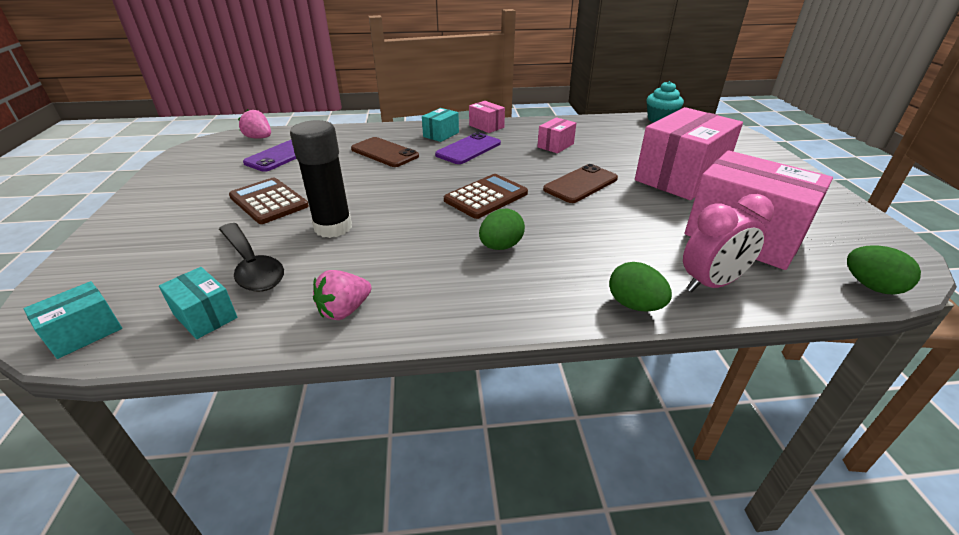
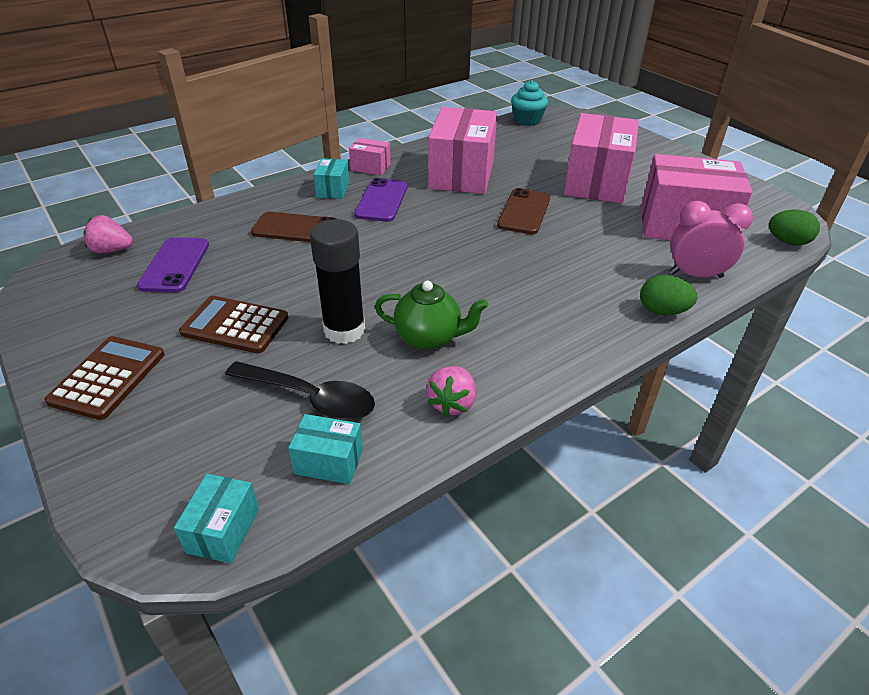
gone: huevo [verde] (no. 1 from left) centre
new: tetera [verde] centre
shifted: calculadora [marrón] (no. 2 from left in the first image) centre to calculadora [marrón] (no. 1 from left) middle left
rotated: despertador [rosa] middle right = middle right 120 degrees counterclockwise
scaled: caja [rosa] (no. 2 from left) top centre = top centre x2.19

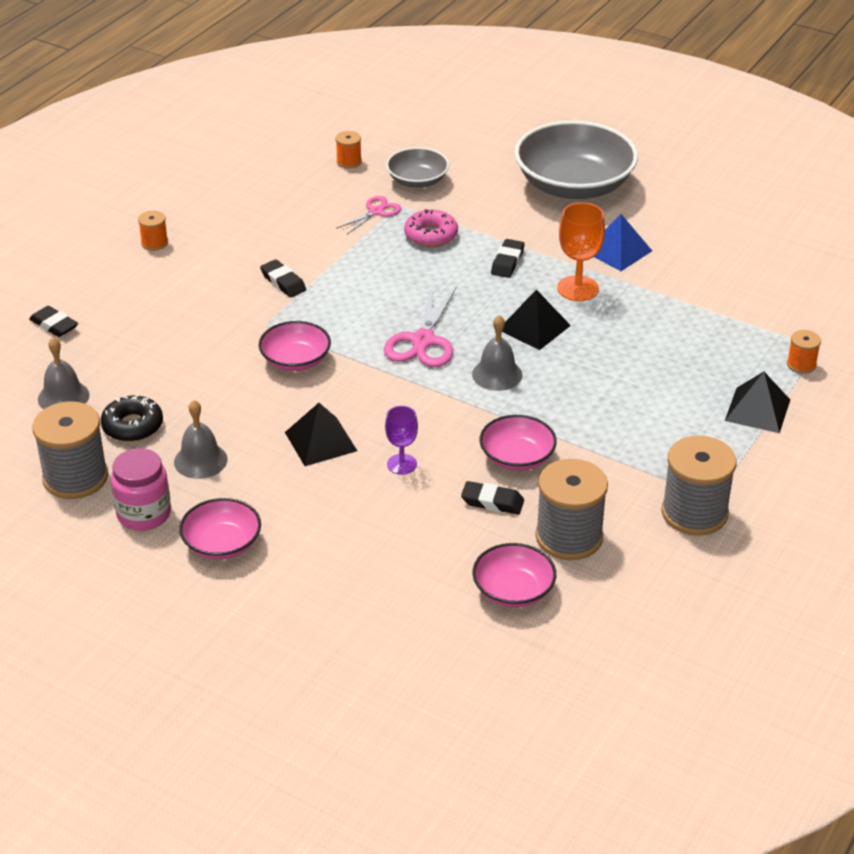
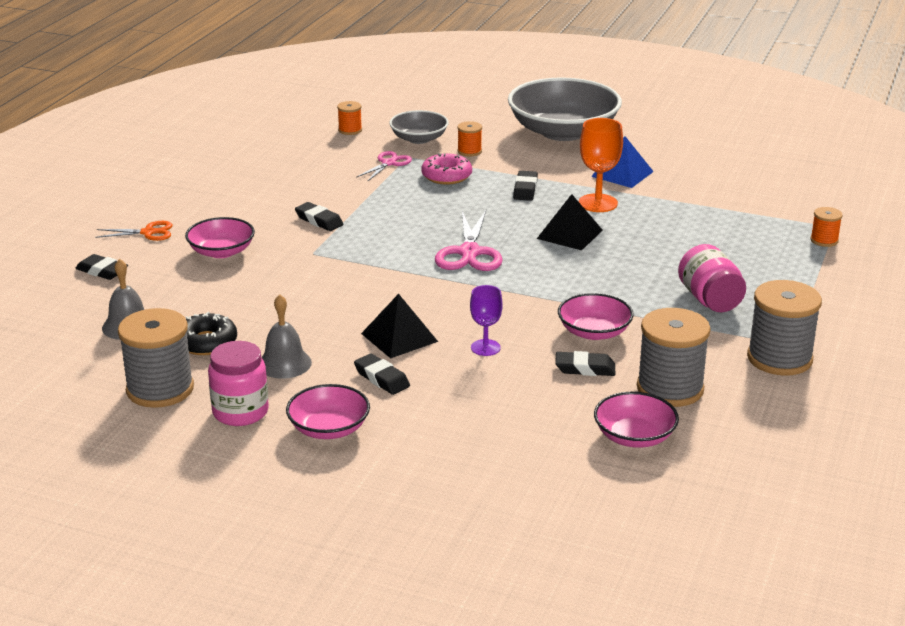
gone: campana [gris] (no. 3 from left) centre; pirámide [negro] (no. 3 from left) middle right
new: tijeras [naranja] middle left; goma de borrar [negro] (no. 3 from left) centre; tarro [rosa] (no. 2 from left) middle right
shifted: carrete [naranja] (no. 1 from left in the first image) top left to carrete [naranja] (no. 2 from left) top centre; cuenco [rosa] (no. 2 from left in the first image) centre to cuenco [rosa] (no. 1 from left) middle left

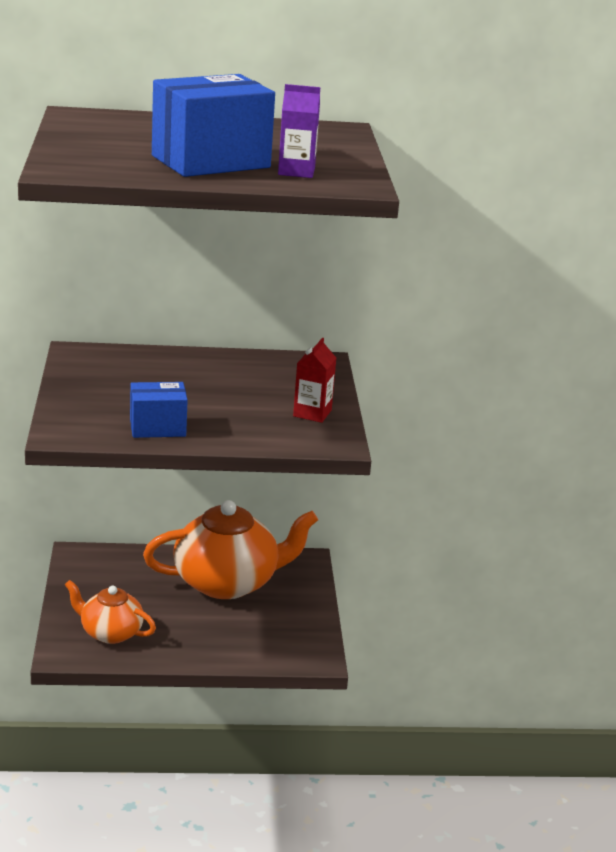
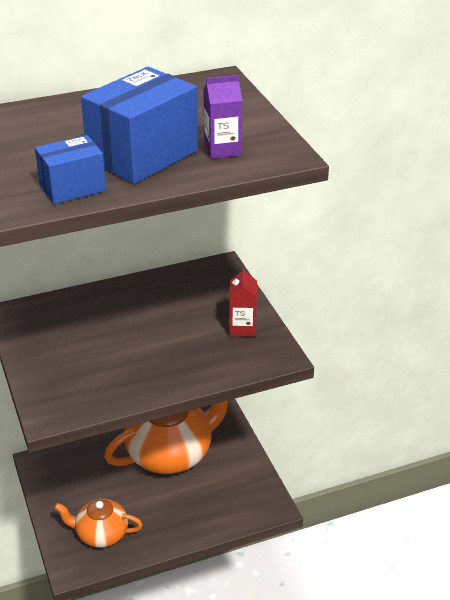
shifted: caja [azul] (no. 1 from left) middle left to top left

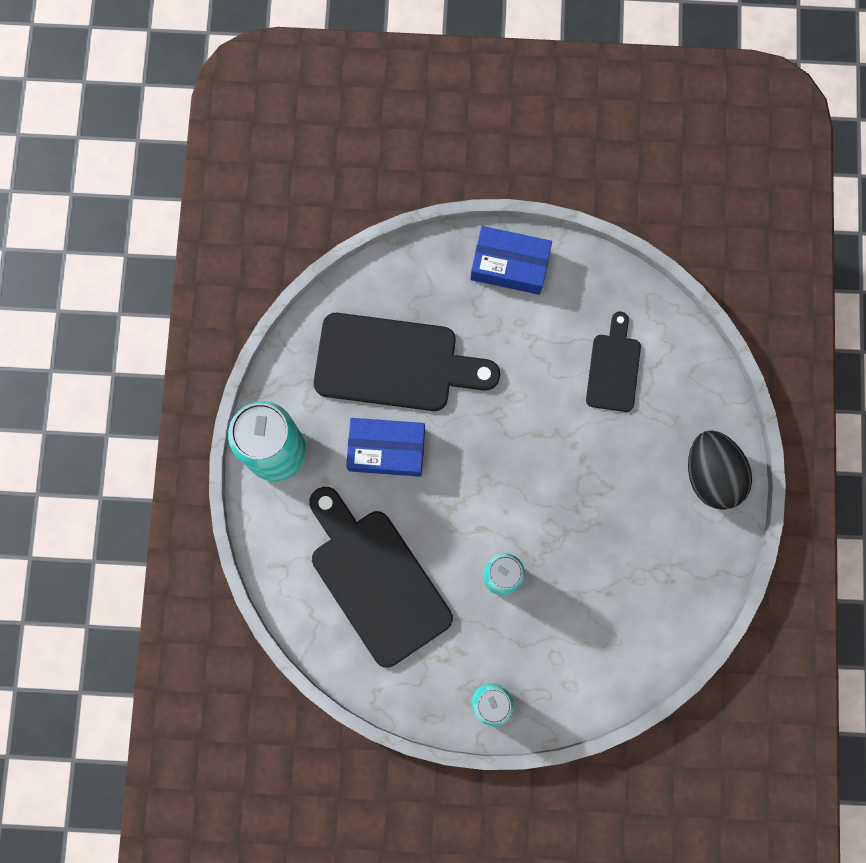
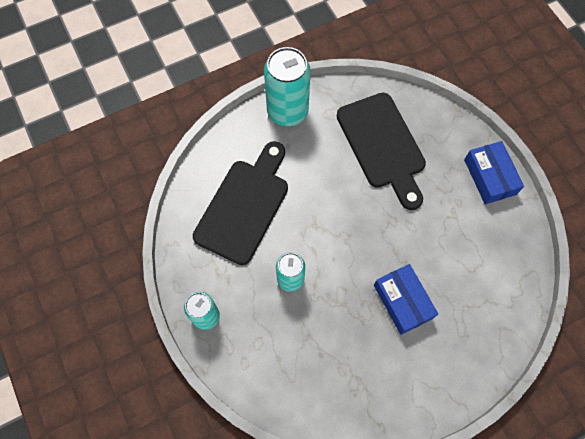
gone: tabla de cortar [negro] (no. 3 from left) middle right; huevo [negro] middle right
shifted: caja [azul] (no. 1 from left) centre to bottom right

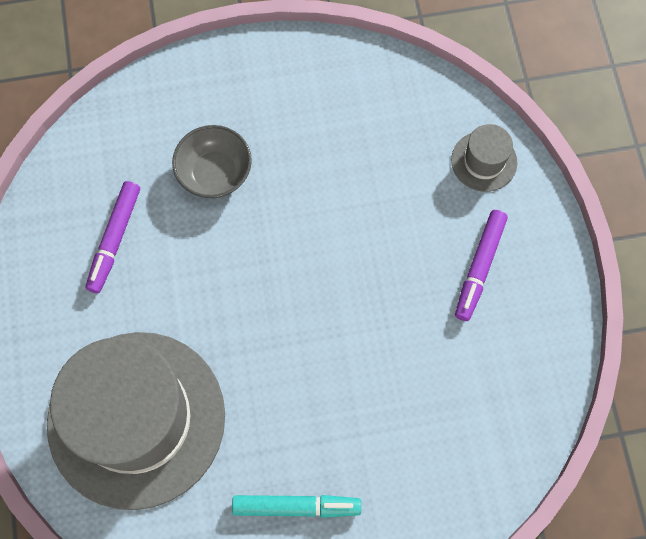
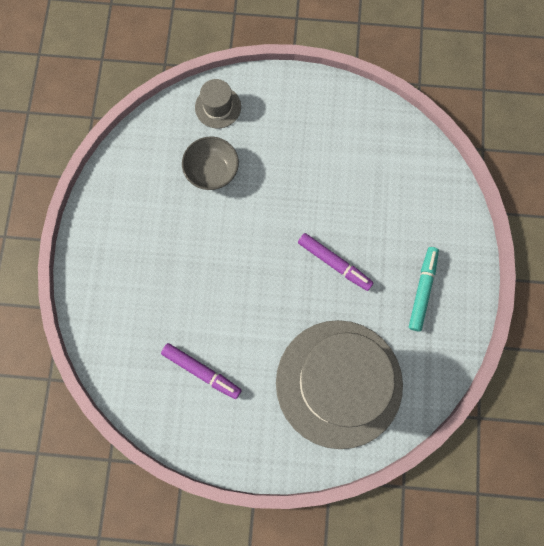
shifted: cuenco [gris] top left to top centre; rotulador [morado] (no. 2 from left) middle right to centre

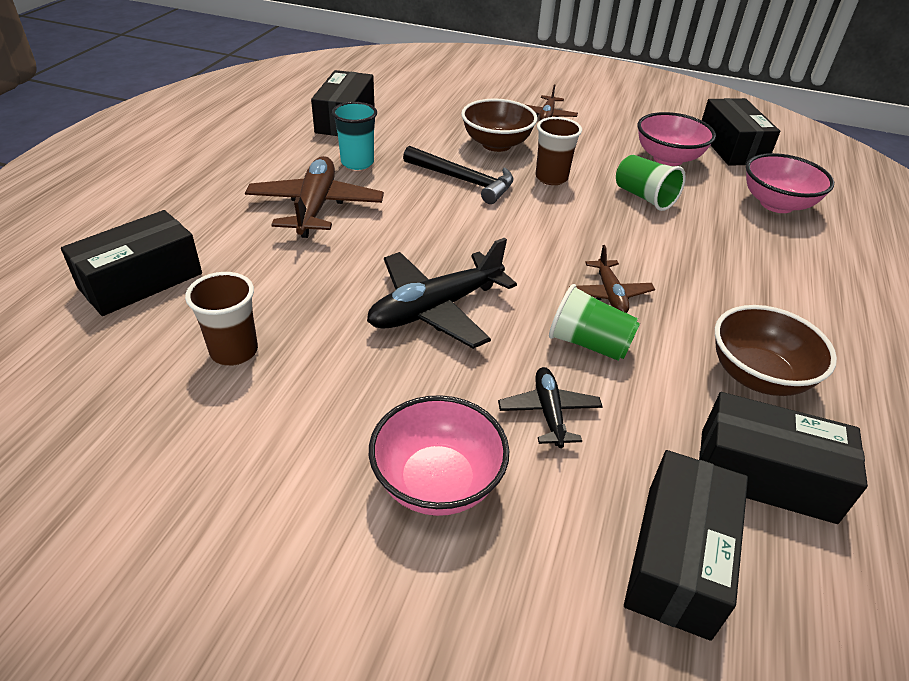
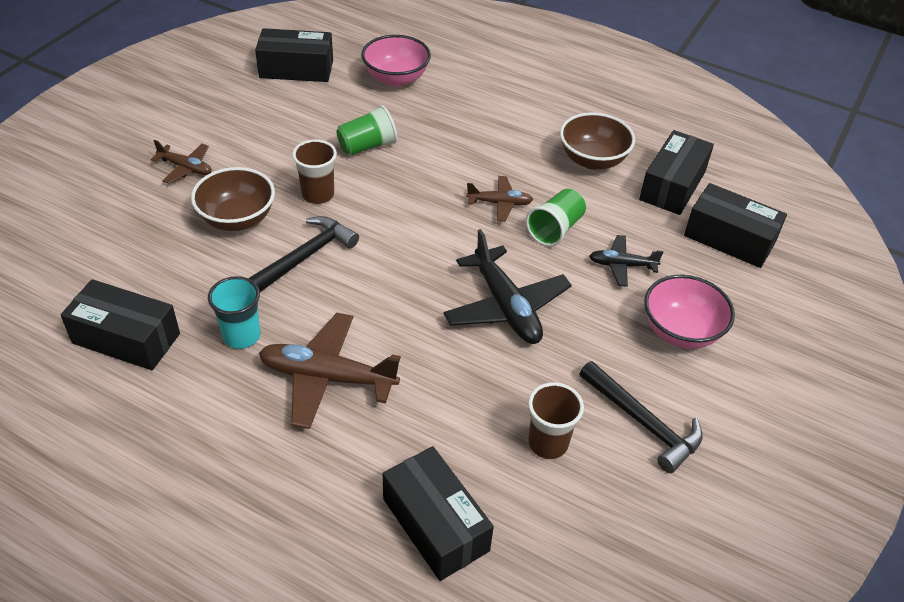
gone: cuenco [rosa] (no. 2 from left) top right
new: martillo [negro] (no. 2 from left) bottom right

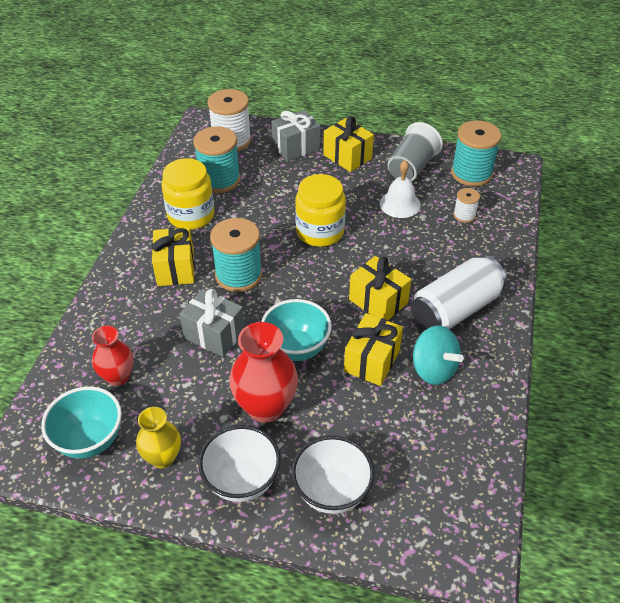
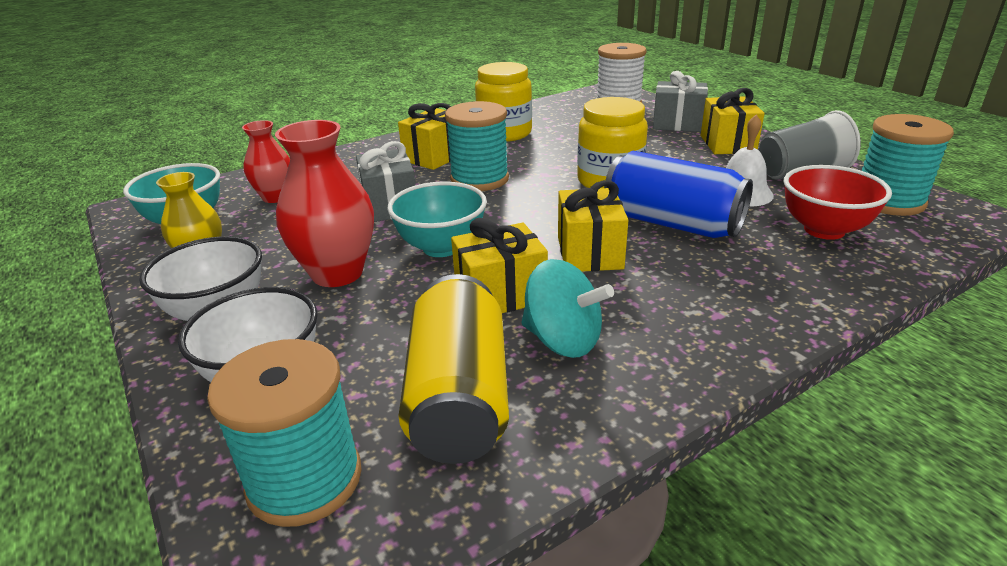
gone: lata [blanco] middle right
new: lata [amarillo] centre; lata [azul] middle right
shifted: carrete [turquesa] (no. 1 from left) top centre to bottom left
swapped: carrete [blanco] (no. 2 from left) middle right to cuenco [rojo] middle right
rotated: peonza [turquesa] middle right = centre 60 degrees counterclockwise

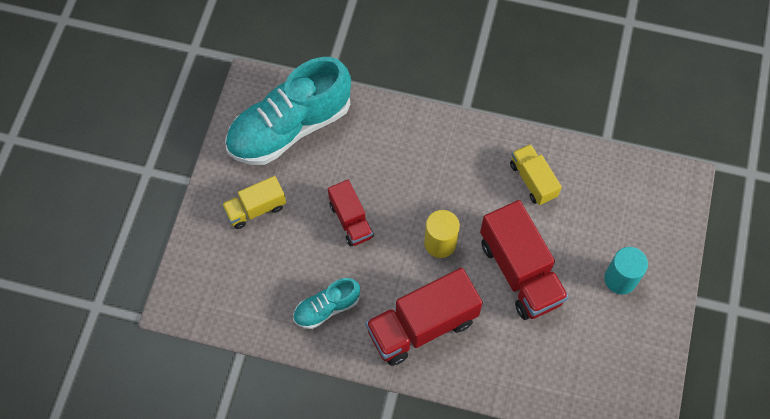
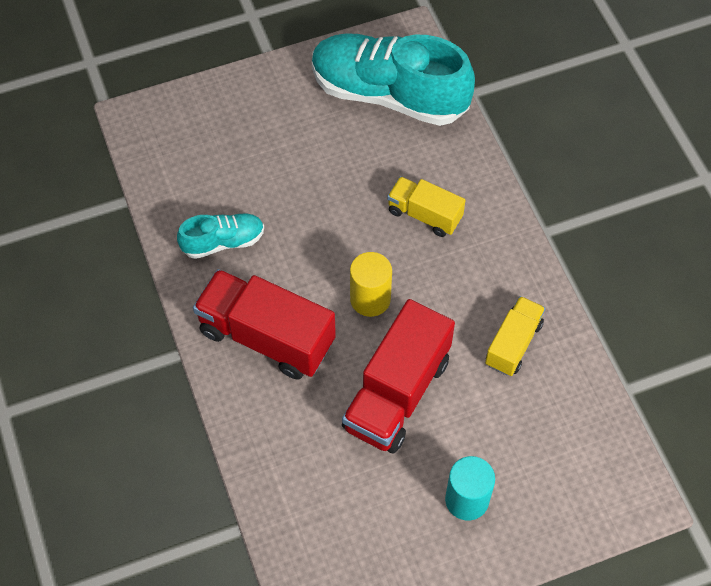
gone: camión [rojo] (no. 1 from left) centre
shifted: camión [amarillo] (no. 1 from left) middle left to centre
rotated: zapato [turquesa] (no. 2 from left in the first image) bottom centre = middle left 135 degrees clockwise

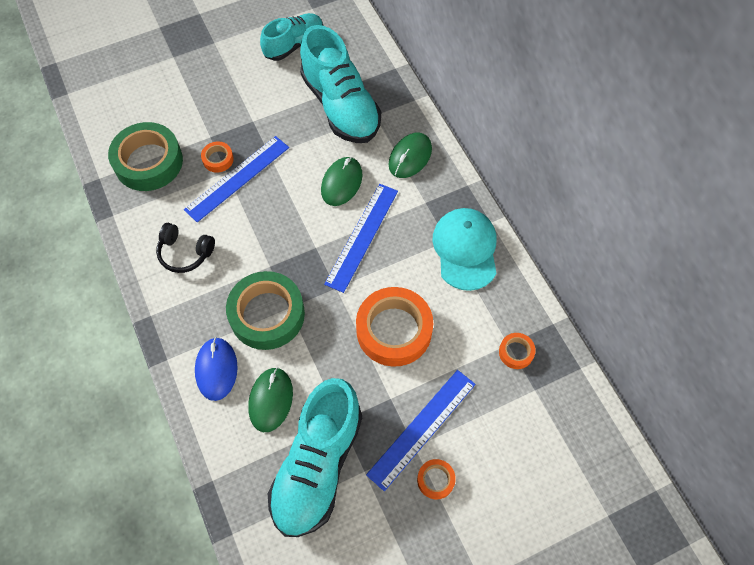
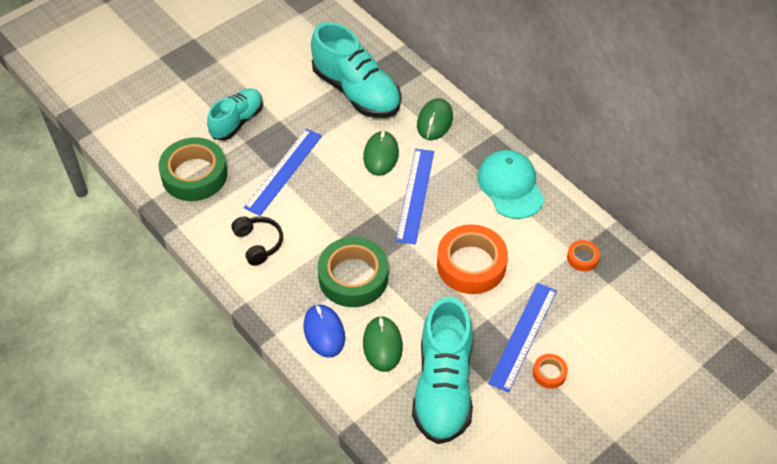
gone: cinta adhesiva [naranja] (no. 1 from left) top left
shifted: zapato [turquesa] (no. 1 from left) top centre to top left
rotated: auriculares [negro] middle left = middle left 120 degrees counterclockwise

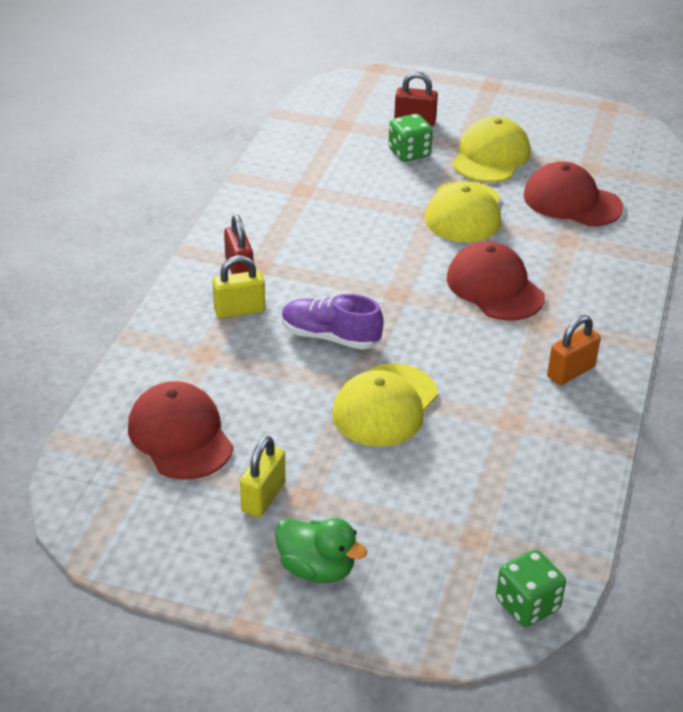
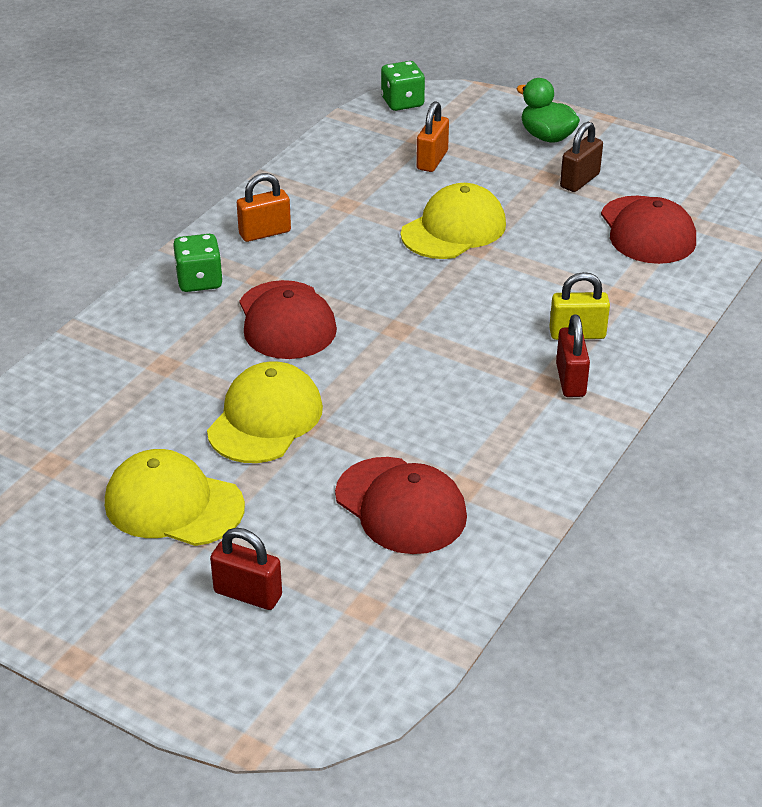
gone: zapato [morado] centre
new: candado [naranja] (no. 2 from left) top centre
shifted: dado [verde] (no. 1 from left) top centre to top left; gorra [rojo] (no. 3 from left in the first image) top right to gorra [rojo] (no. 2 from left) centre
repainted: candado [amarillo] (no. 2 from left) bottom centre to candado [marrón] top right
rotated: gorra [amarillo] (no. 3 from left in the first image) top right = middle left 75 degrees clockwise

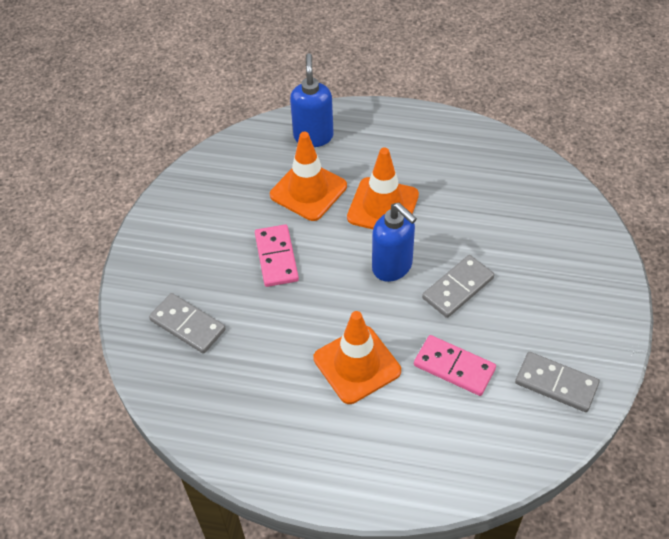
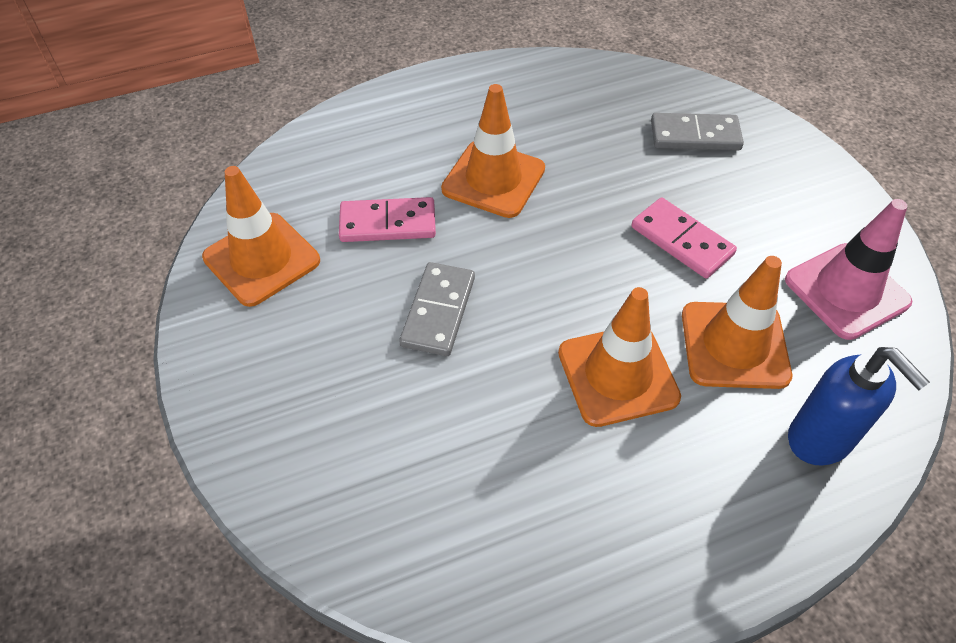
gone: dispensador de jabón [azul] (no. 2 from left) centre
new: cono de tráfico [rosa] middle right
swapped: ficha de dominó [gris] (no. 3 from left) bottom right to cono de tráfico [naranja] (no. 1 from left) middle left

